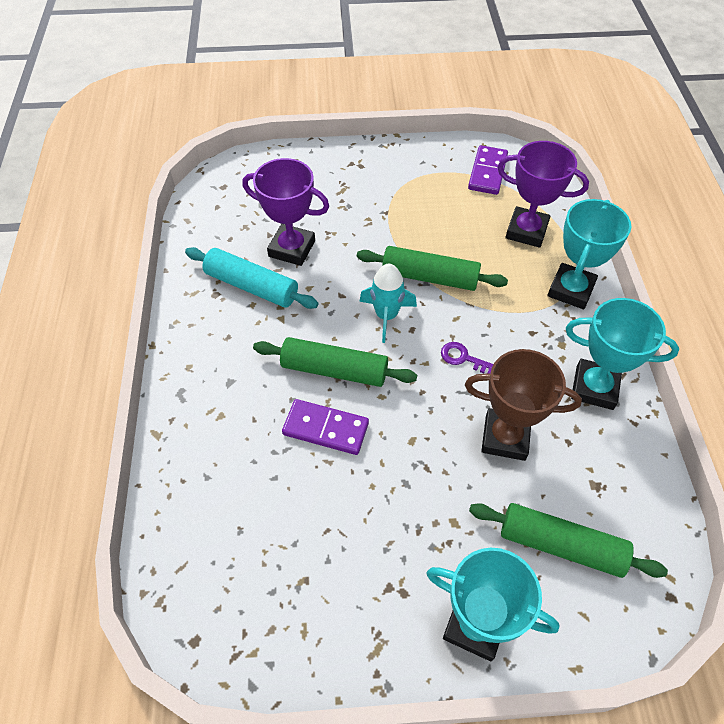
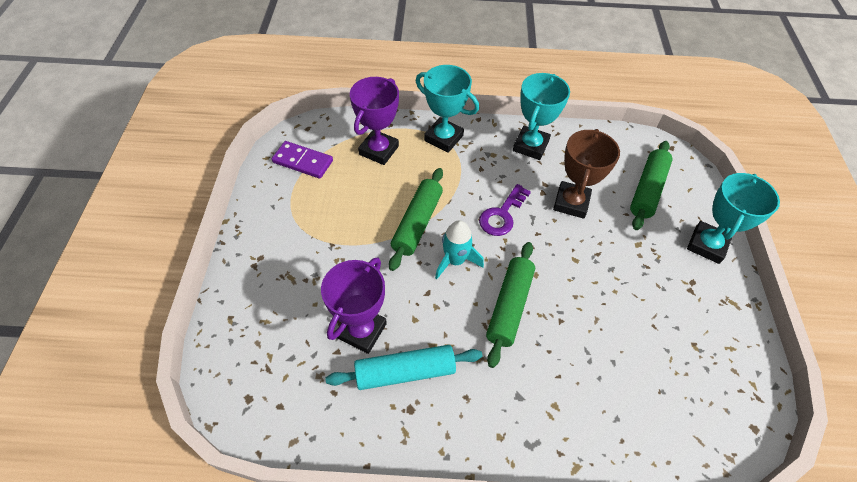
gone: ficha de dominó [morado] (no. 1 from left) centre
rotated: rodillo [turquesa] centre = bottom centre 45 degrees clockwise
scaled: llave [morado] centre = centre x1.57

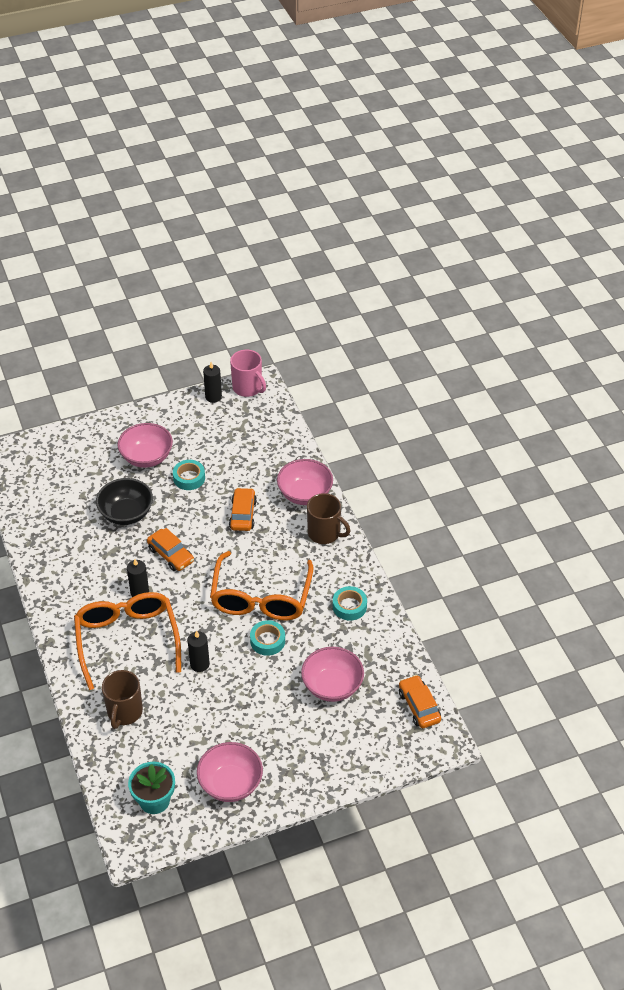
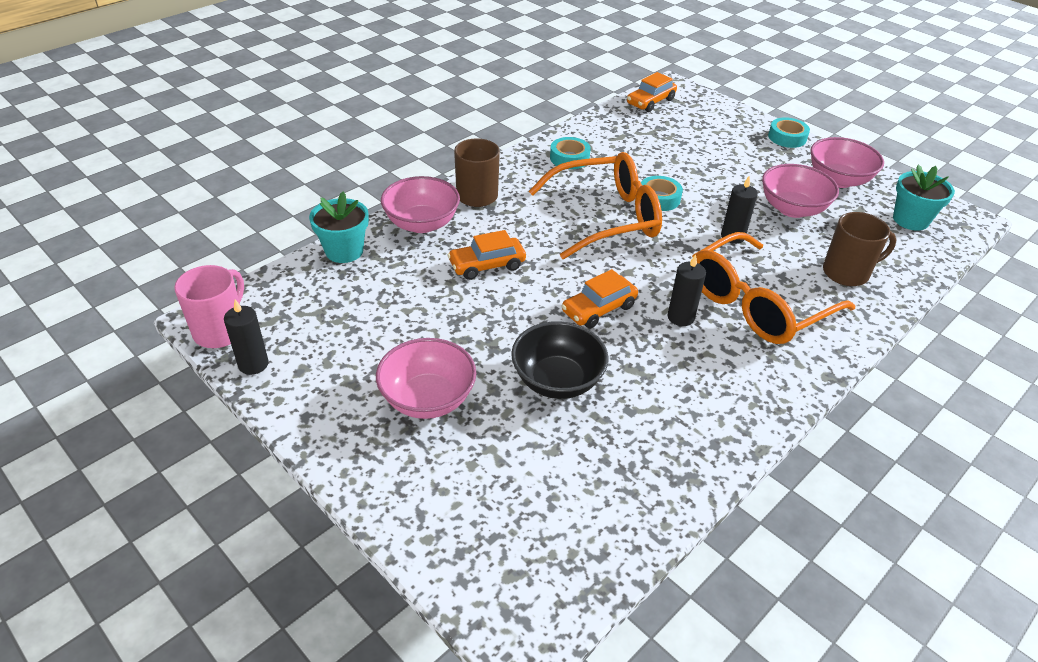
new: maceta [turquesa] (no. 1 from left) middle left
shifted: cinta adhesiva [turquesa] (no. 1 from left in the first image) middle left to cinta adhesiva [turquesa] (no. 3 from left) top right; cuenco [rosa] (no. 4 from left in the first image) bottom centre to cuenco [rosa] (no. 3 from left) top right
rotated: coche [naranja] (no. 1 from left in the first image) middle left = centre 150 degrees counterclockwise

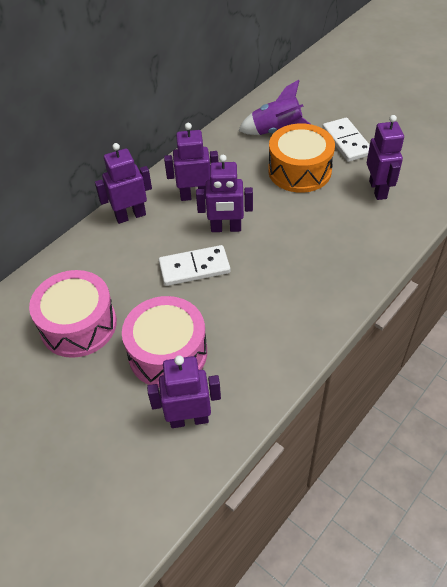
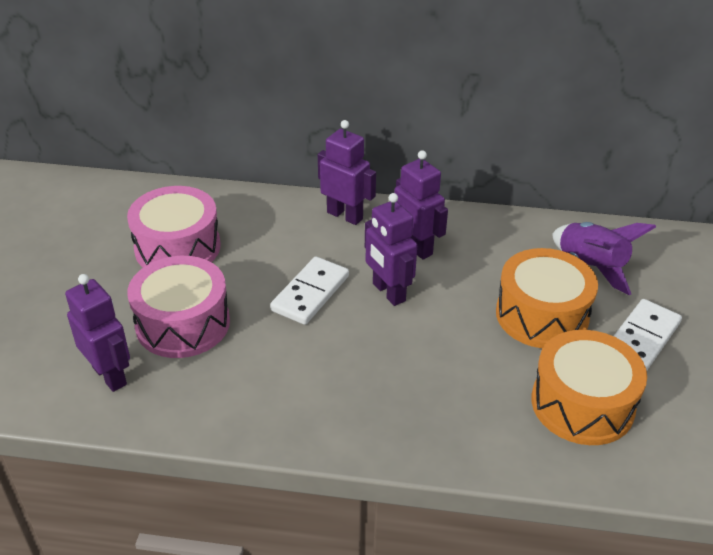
swapped: robot [morado] (no. 5 from left) top right to tambor [naranja] (no. 2 from left) bottom right
rotated: ficha de dominó [blanco] (no. 1 from left) centre = centre 75 degrees clockwise

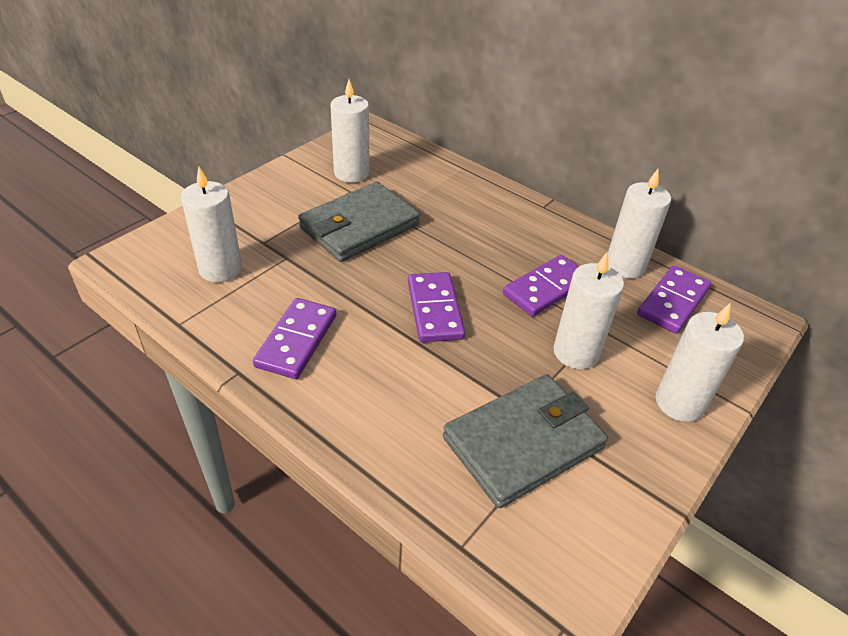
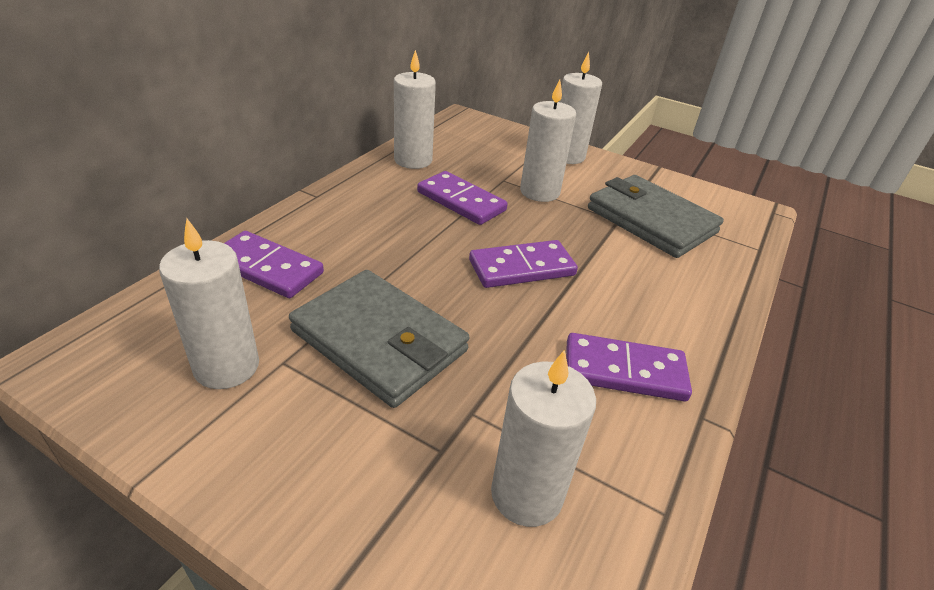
shifted: ficha de dominó [morado] (no. 4 from left in the first image) middle right to ficha de dominó [morado] (no. 1 from left) middle left

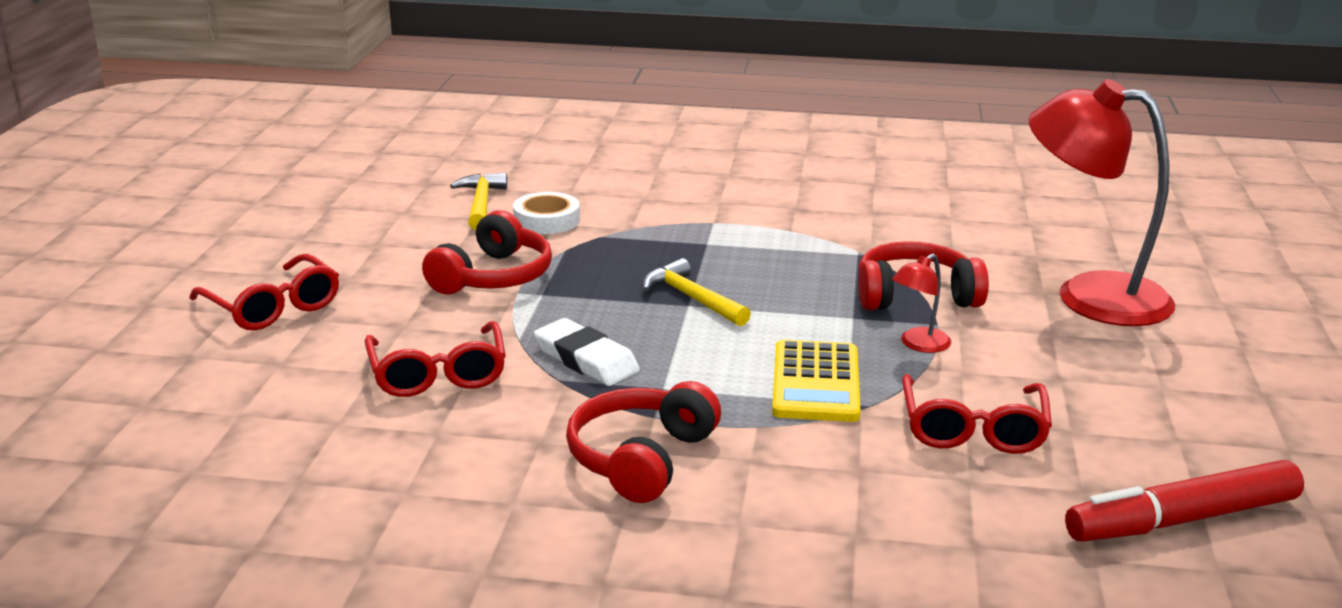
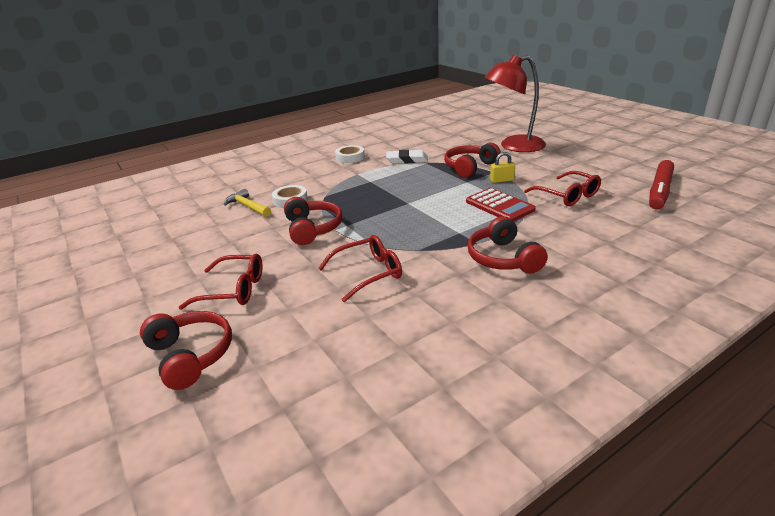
gone: martillo [amarillo] (no. 2 from left) centre
new: auriculares [rojo] (no. 1 from left) bottom left; cinta adhesiva [blanco] (no. 2 from left) top centre
shifted: goma de borrar [blanco] centre to top centre
swapped: lámpara [rojo] (no. 1 from left) middle right to candado [amarillo] top centre
repainted: calculadora [amarillo] centre to calculadora [rojo] centre
rotated: gafas [rojo] (no. 2 from left) middle left = centre 60 degrees counterclockwise

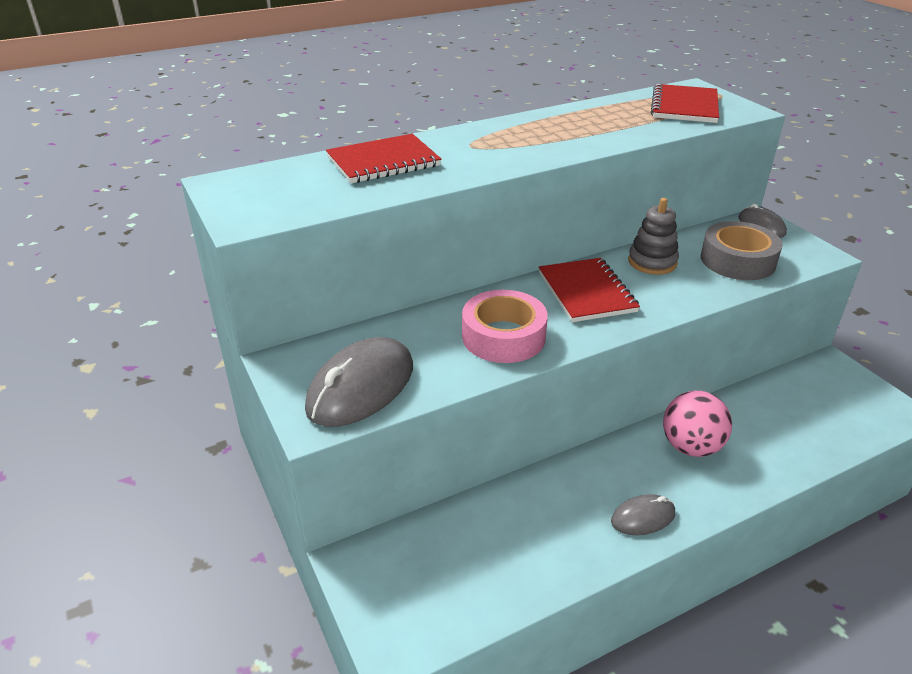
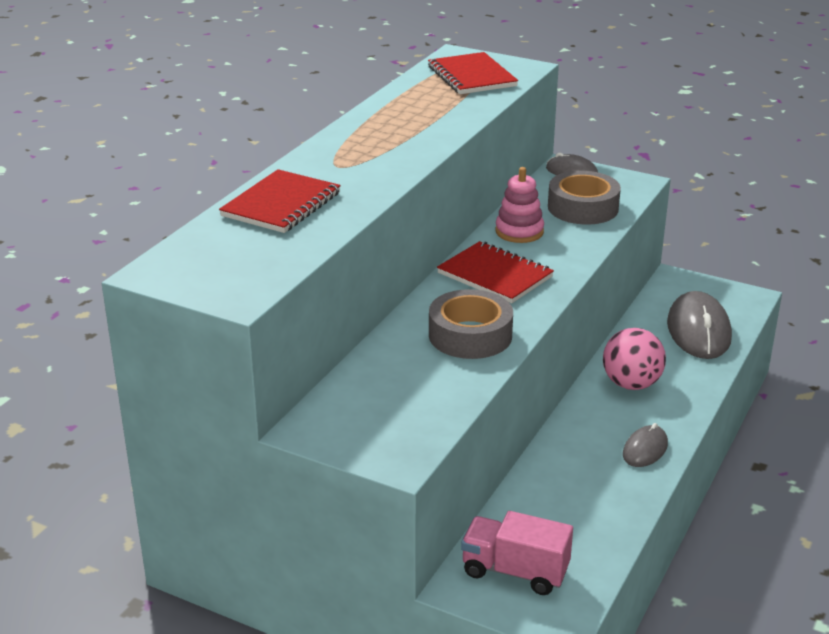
new: camión [rosa] bottom centre
shifted: ratón [gris] (no. 1 from left in the first image) centre to ratón [gris] (no. 3 from left) middle right
repainted: cinta adhesiva [rosa] centre to cinta adhesiva [gris] (no. 1 from left) centre; juguete apilable [gris] middle right to juguete apilable [rosa] top centre

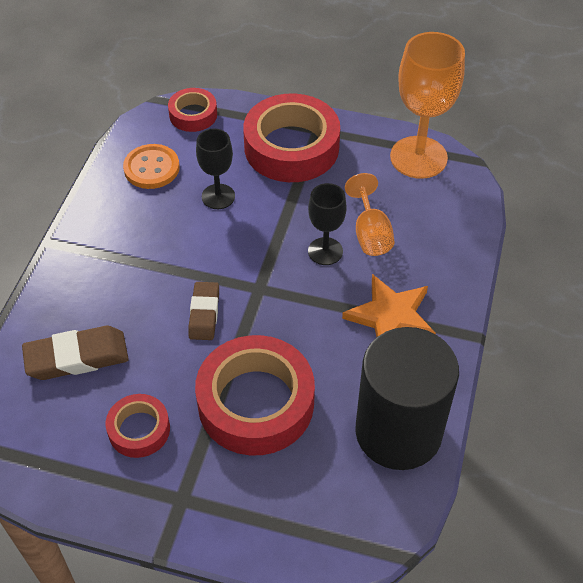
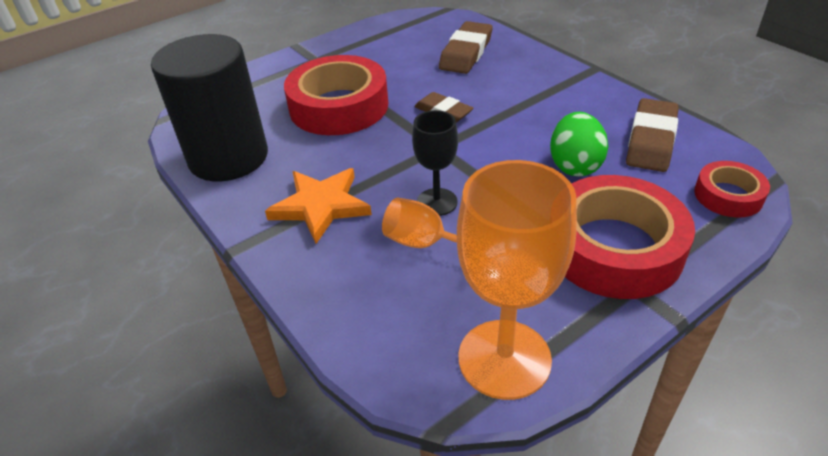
gone: cinta adhesiva [rojo] (no. 1 from left) bottom left
swapped: botón [naranja] top left to goma de borrar [marrón] (no. 3 from left) top right; copa [negro] (no. 1 from left) top centre to huevo [verde] top right

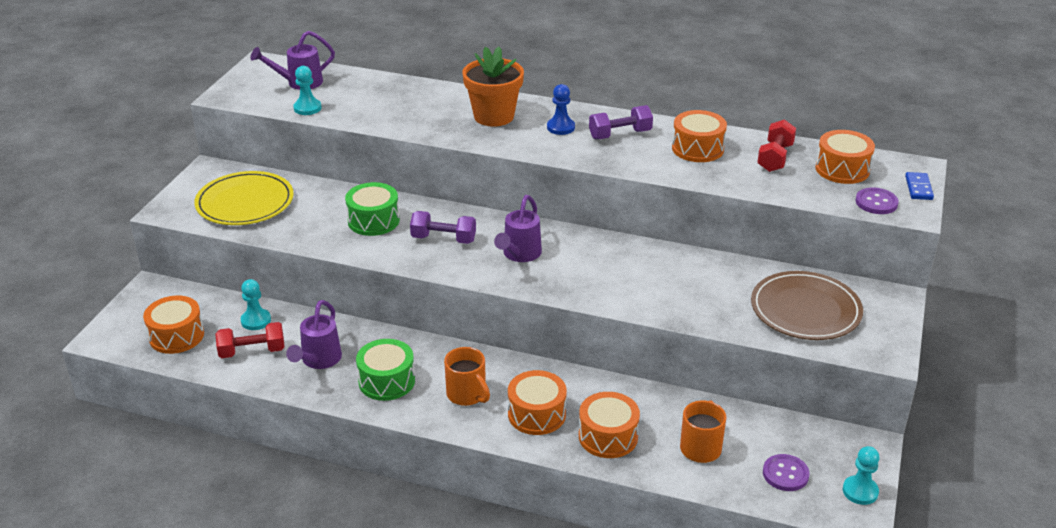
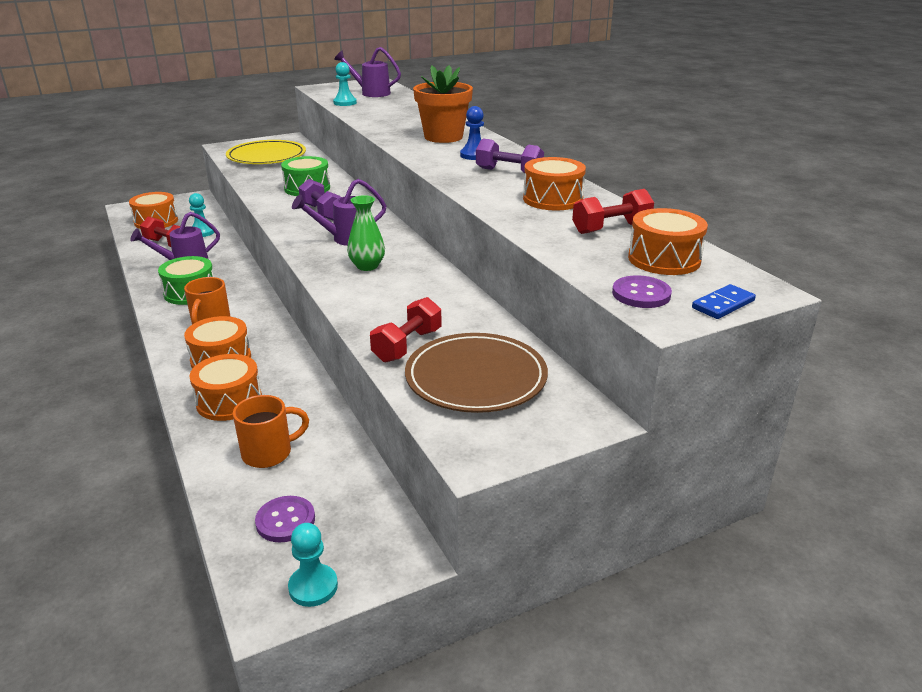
new: florero [verde] centre; mancuerna [rojo] (no. 2 from left) centre

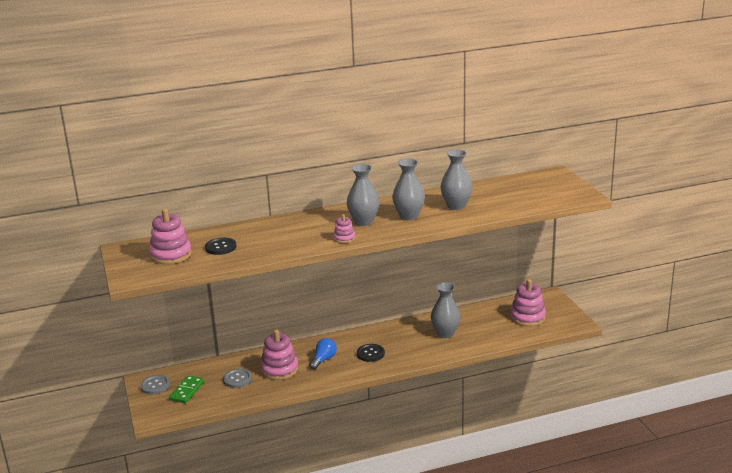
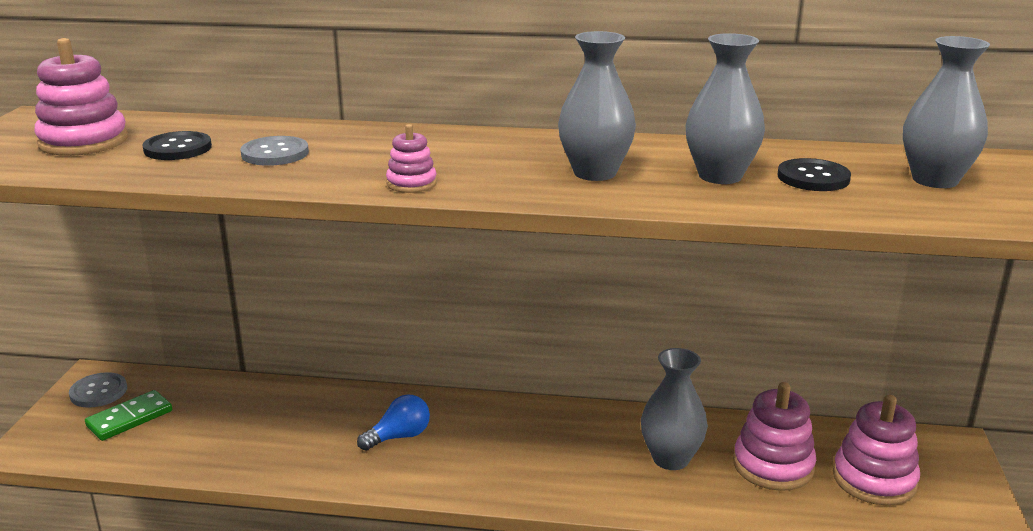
shifted: botón [gris] (no. 2 from left) bottom left to top left; juguete apilable [rosa] (no. 2 from left in the first image) bottom centre to juguete apilable [rosa] (no. 3 from left) bottom right; florero [gris] (no. 1 from left in the first image) centre to florero [gris] (no. 4 from left) top right; botón [negro] (no. 2 from left) bottom centre to top right

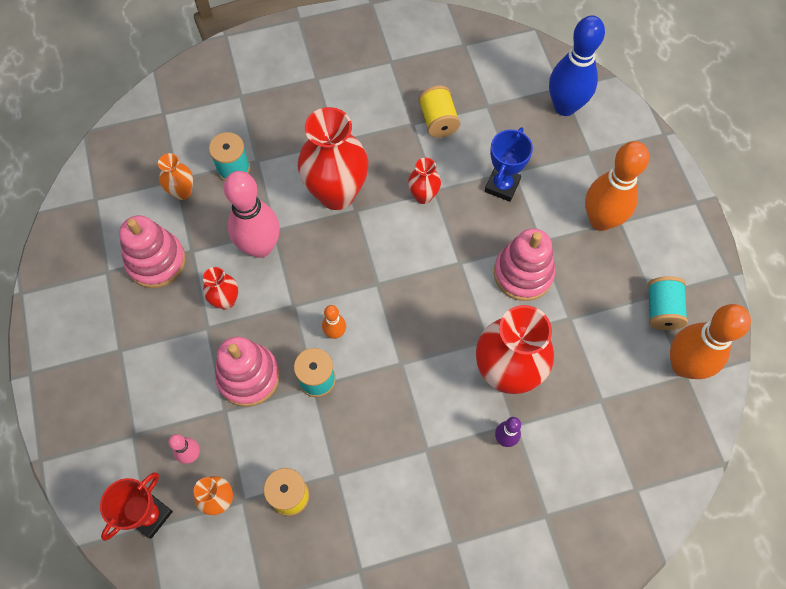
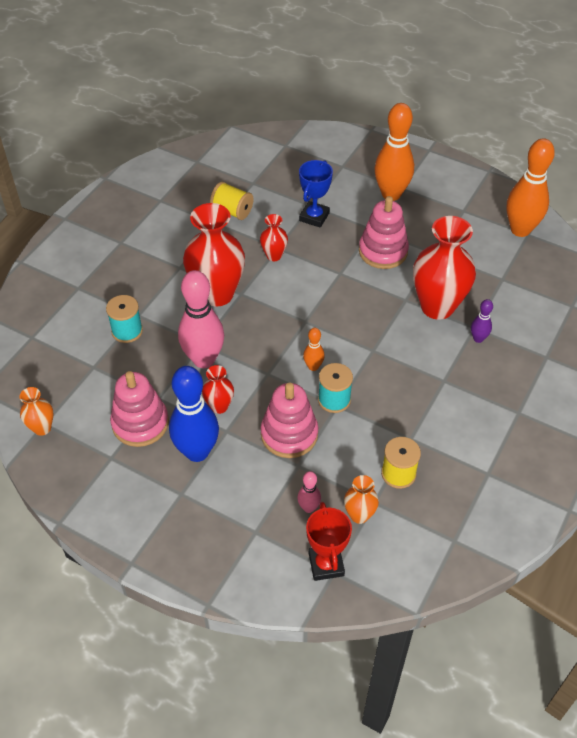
gone: carrete [turquesa] (no. 3 from left) middle right
shifted: florero [naranja] (no. 1 from left) top left to middle left; bolo [azul] top right to centre
rotated: trofeo [azul] top centre = top centre 45 degrees clockwise

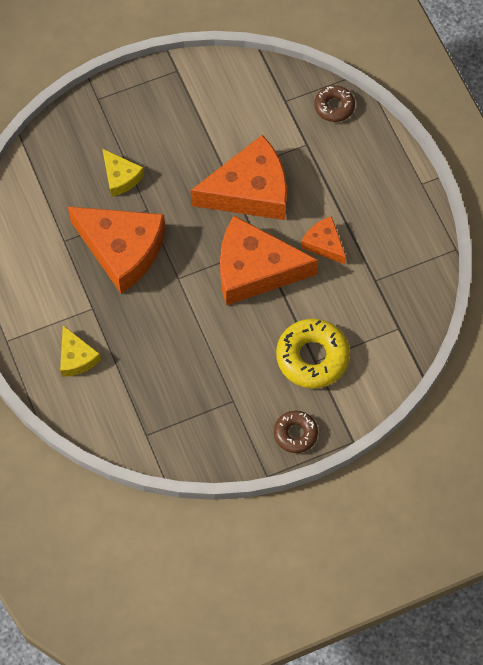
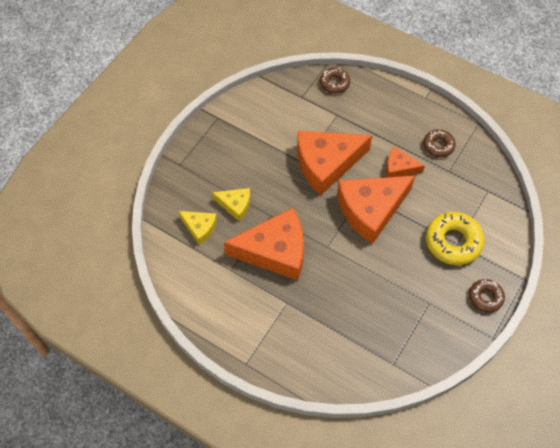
new: rosquilla [marrón] (no. 2 from left) top right
shifted: queso [amarillo] (no. 1 from left) middle left to centre
rotated: queso [naranja] (no. 2 from left) top centre = centre 150 degrees counterclockwise

